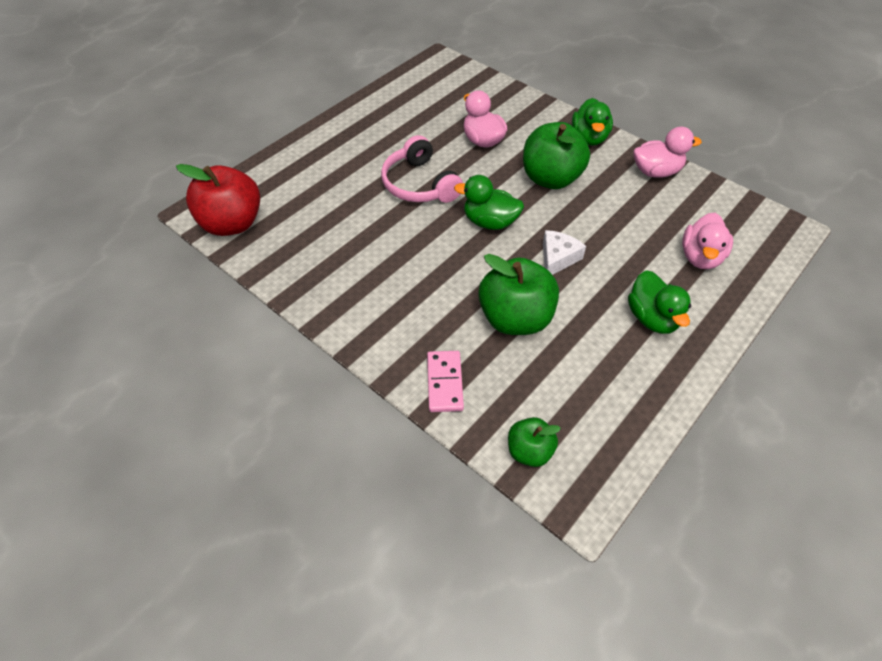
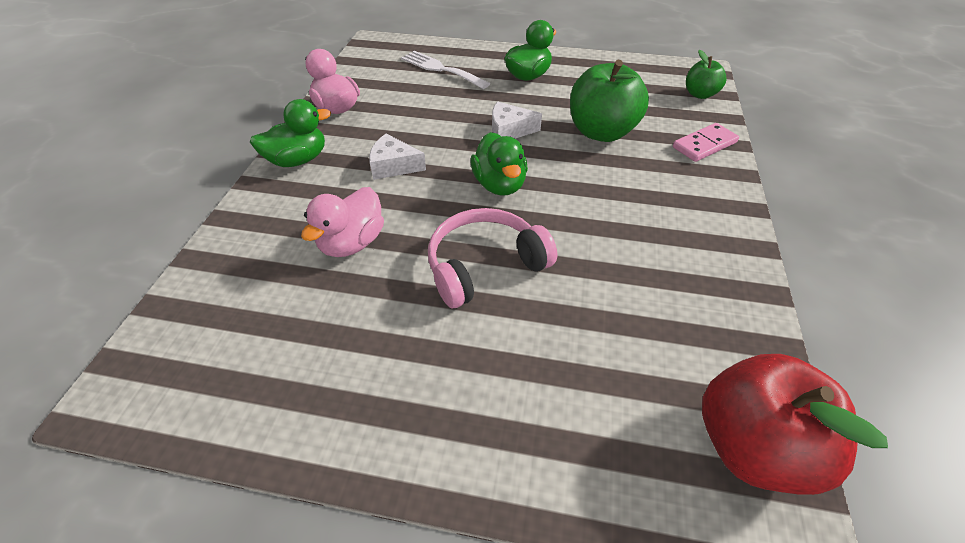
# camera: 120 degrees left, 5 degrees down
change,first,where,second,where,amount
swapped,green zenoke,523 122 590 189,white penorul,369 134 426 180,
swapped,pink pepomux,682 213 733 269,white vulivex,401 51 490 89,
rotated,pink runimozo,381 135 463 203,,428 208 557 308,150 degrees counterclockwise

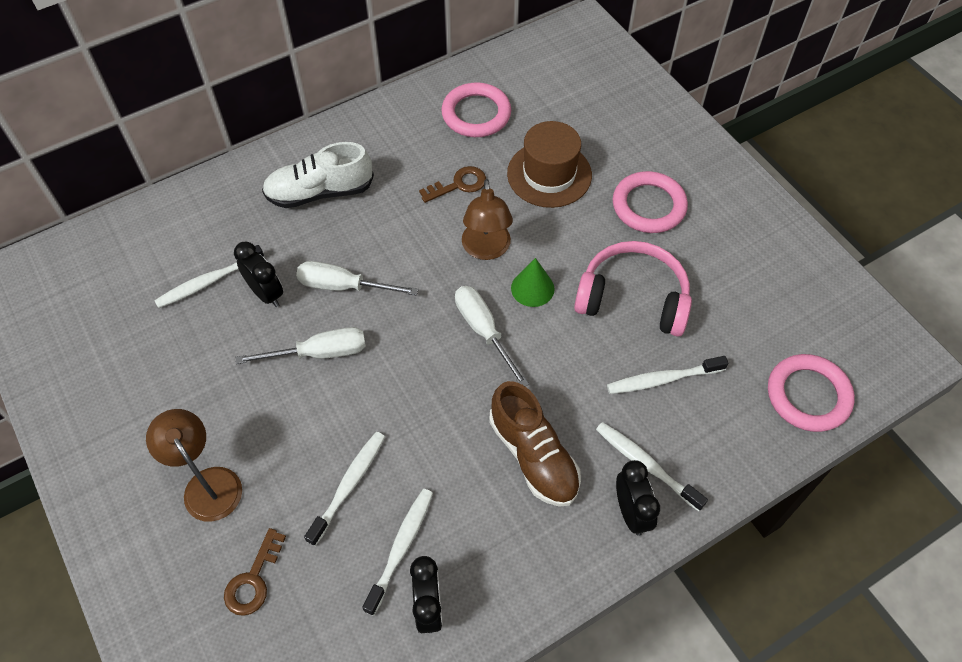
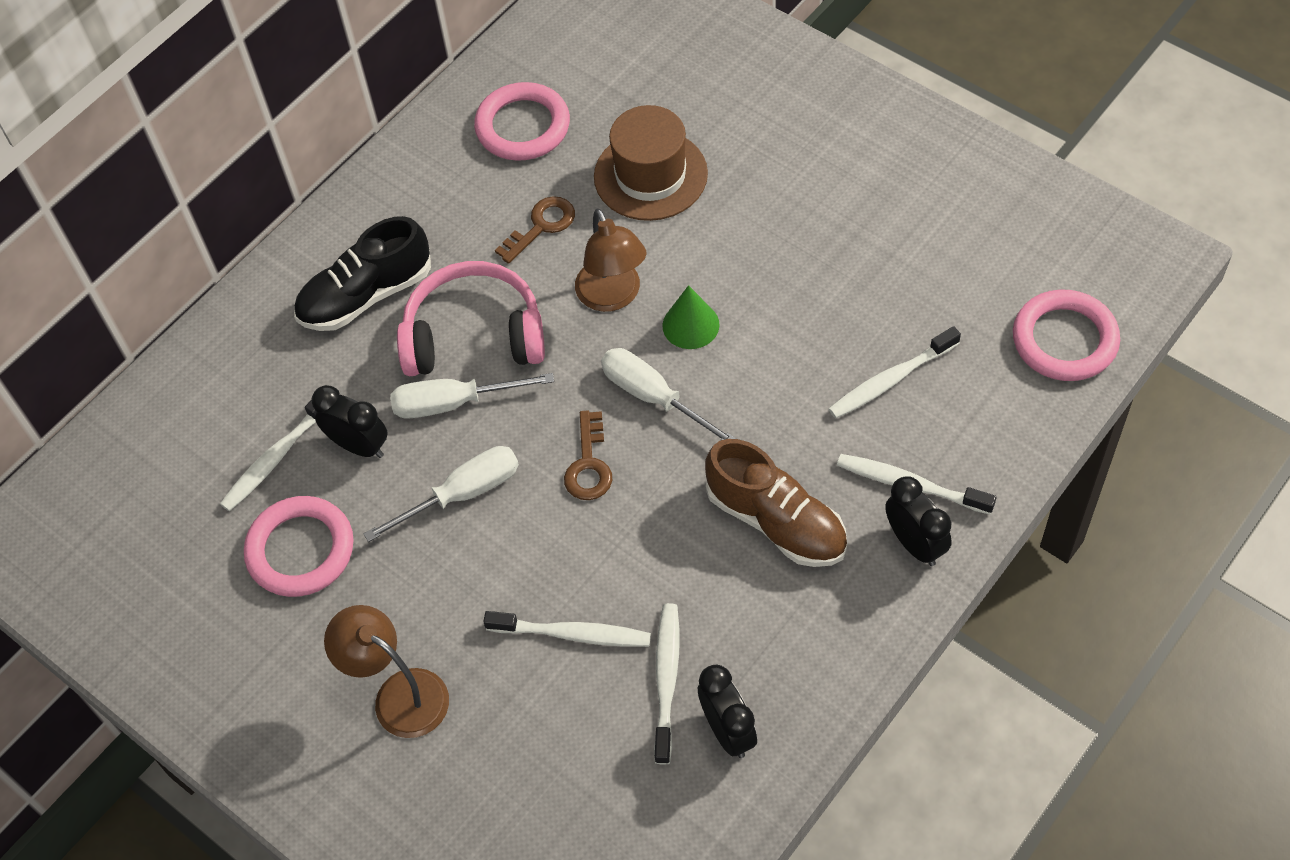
# camera: 15 degrees left, 0 degrees up
change,first,where,second,where,amount
shifted,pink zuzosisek,613 171 688 233,,244 496 354 597,
repainted,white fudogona,262 142 374 208,black fudogona,294 216 431 331,
shifted,pink runimozo,574 241 692 337,,397 261 545 376,
rotated,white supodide,304 432 385 546,,483 611 651 647,90 degrees clockwise
shifted,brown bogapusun,224 528 286 616,,564 410 612 500,

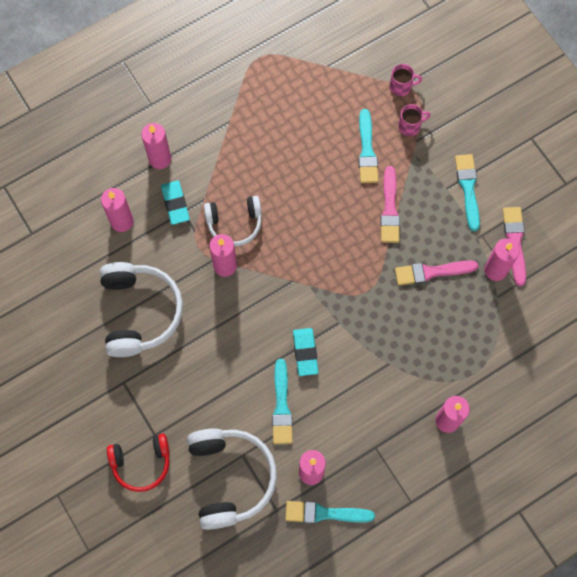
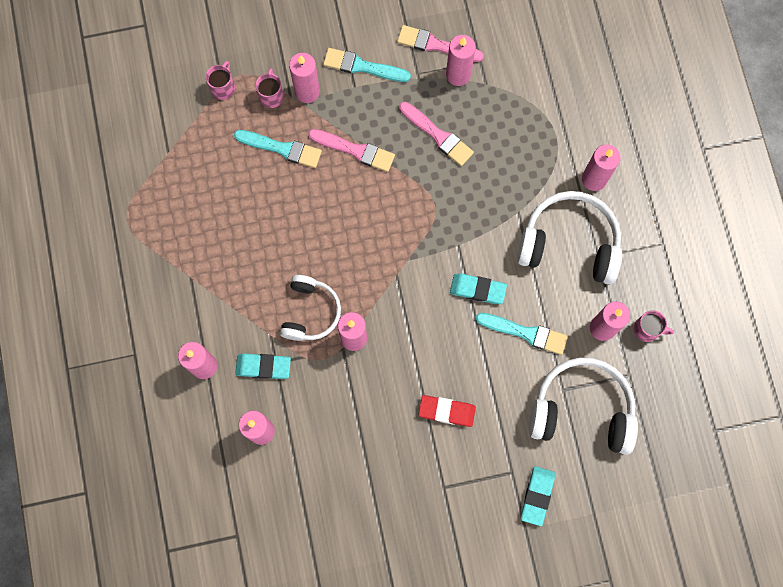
# camera: 70 degrees left, 5 degrees up
change,first,where,second,where,amount
new,,,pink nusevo,289 53 320 103,
rotated,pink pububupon,395 260 478 285,,399 102 474 166,60 degrees counterclockwise
new,,,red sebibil,419 395 476 427,
shifted,white runimozo,100 262 183 357,,517 191 622 285,
swapped,red runimozo,107 434 170 492,turquoise sebibil,521 466 555 526,
swapped,turquoise pububupon,285 501 375 523,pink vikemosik,634 310 674 342,

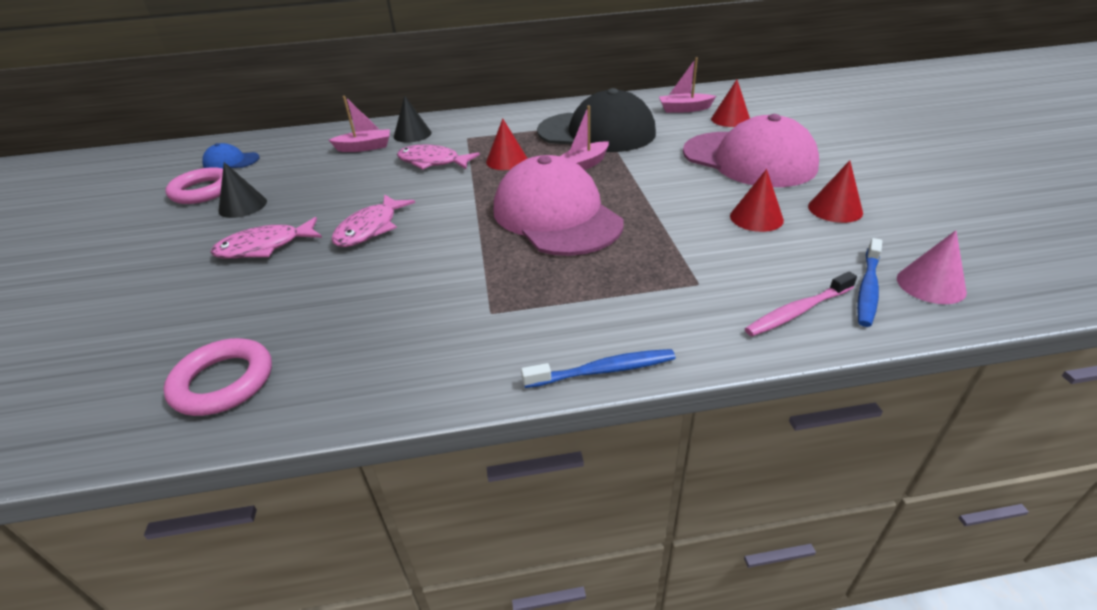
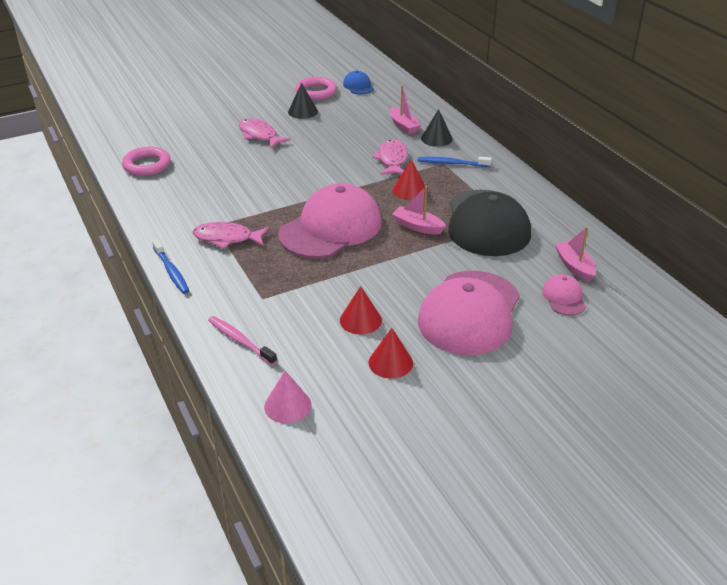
# camera: 70 degrees right, 0 degrees up
change,first,where,second,where,amount
shifted,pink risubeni,331 194 415 247,,193 222 269 249,
shifted,blue supodide,857 238 882 327,,418 157 492 167,
swapped,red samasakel,711 79 750 127,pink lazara,542 274 586 316,

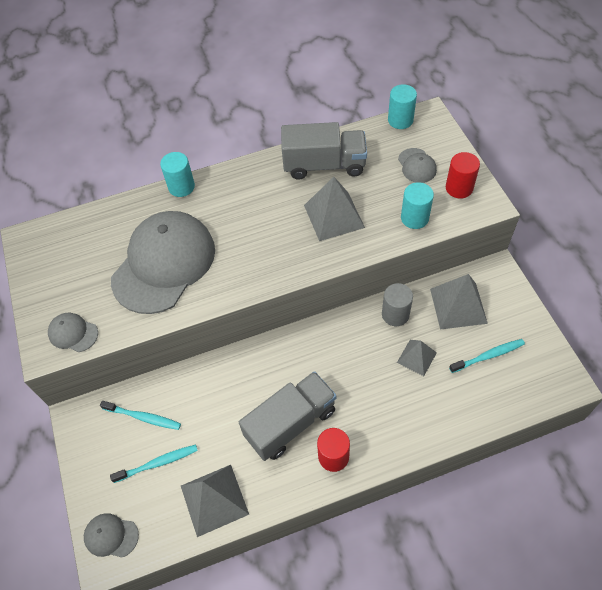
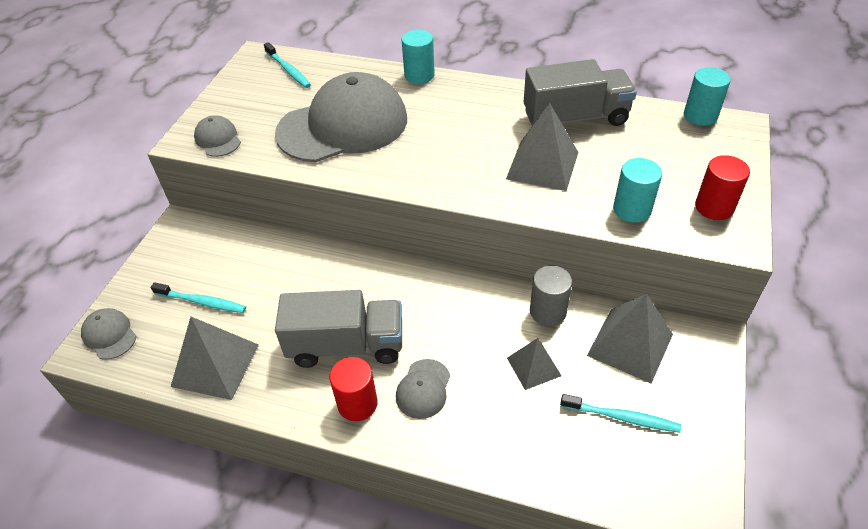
# camera: 35 degrees right, 10 degrees down
change,first,where,second,where,amount
shifted,turquoise supodide,100 401 181 430,,264 42 311 88,
shifted,grey lazara,398 148 437 183,,396 359 450 419,
rotated,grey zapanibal,281 122 367 180,,524 59 637 126,45 degrees counterclockwise

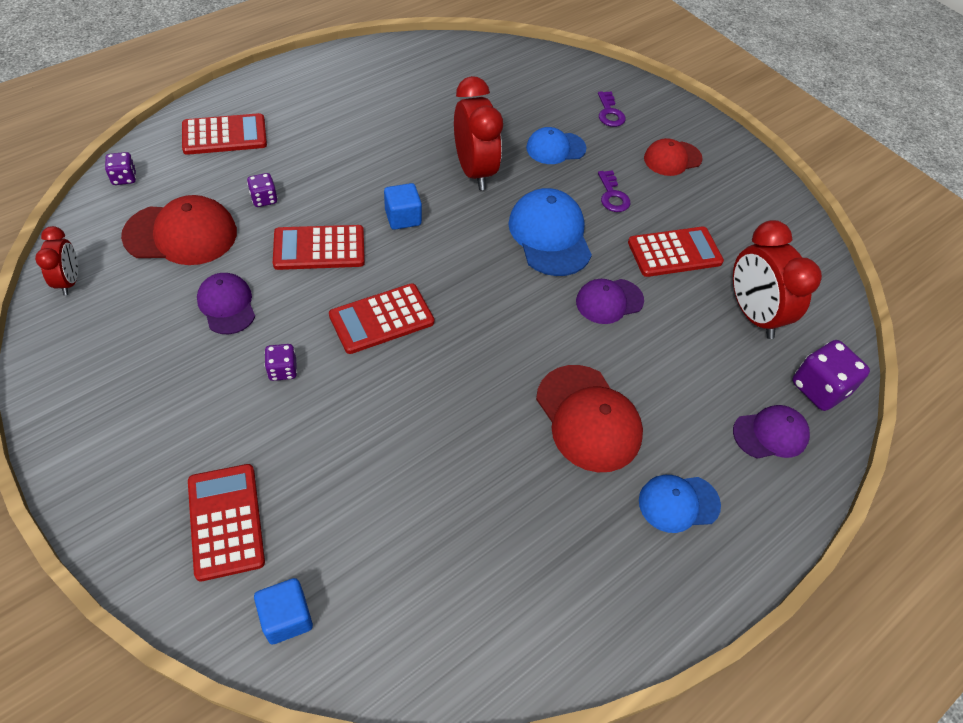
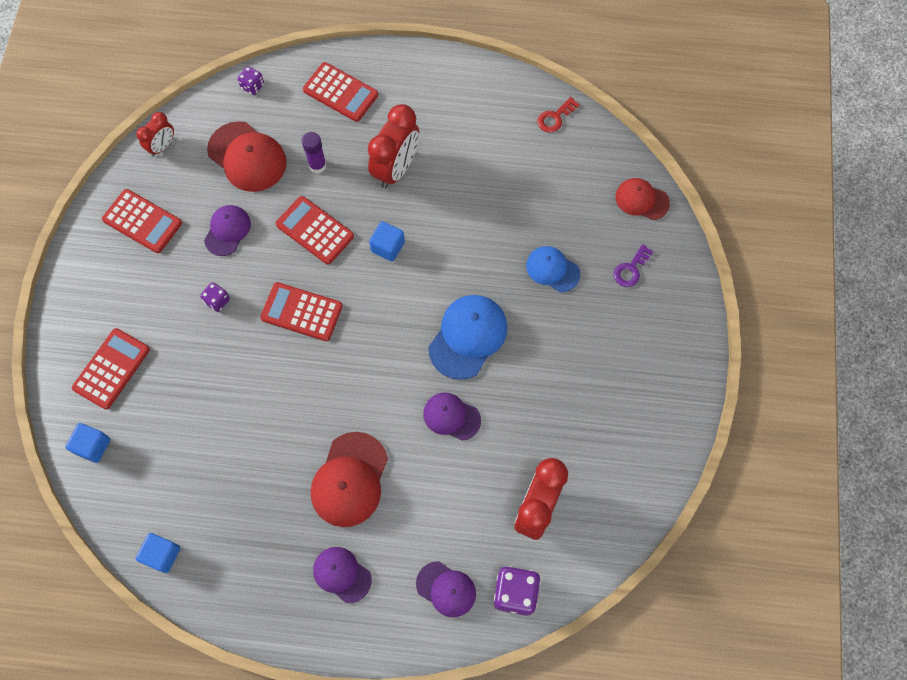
# camera: 50 degrees right, 15 degrees up
change,first,where,second,where,amount
shifted,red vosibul,628 227 724 277,,102 189 182 253,
new,,,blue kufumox,136 533 180 573,
swapped,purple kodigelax,247 173 278 207,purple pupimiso,302 132 327 173,
repainted,blue lazara,639 475 721 533,purple lazara,313 547 371 603,
shifted,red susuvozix,454 76 503 190,,368 104 419 189,
new,,,red bogapusun,538 97 580 133,
shifted,red lazara,644 138 703 176,,615 178 670 220,
gone,purple bogapusun,598 170 630 212,,,

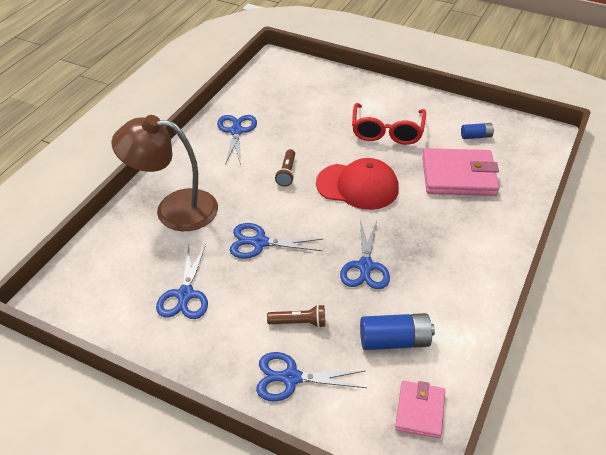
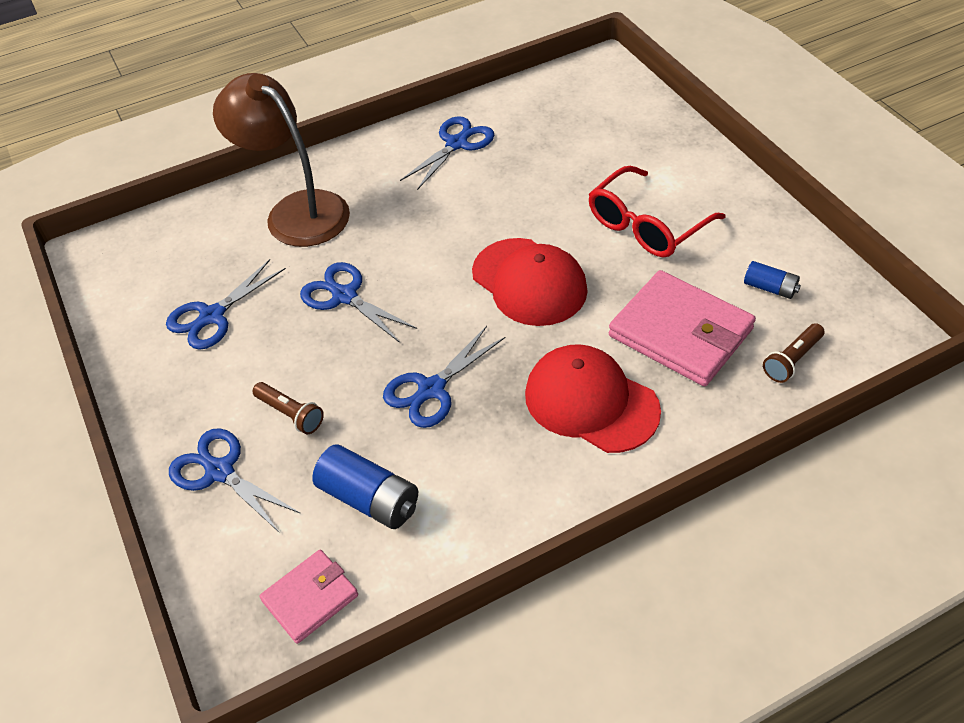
# camera: 40 degrees right, 5 degrees up
change,first,where,second,where,amount
new,,,red lazara,525 344 661 453,
shifted,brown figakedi,275 149 295 186,,763 323 824 383,

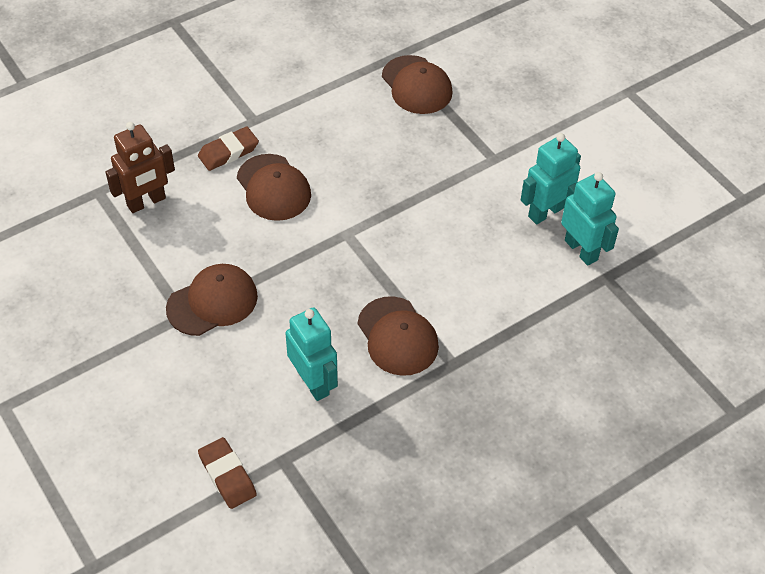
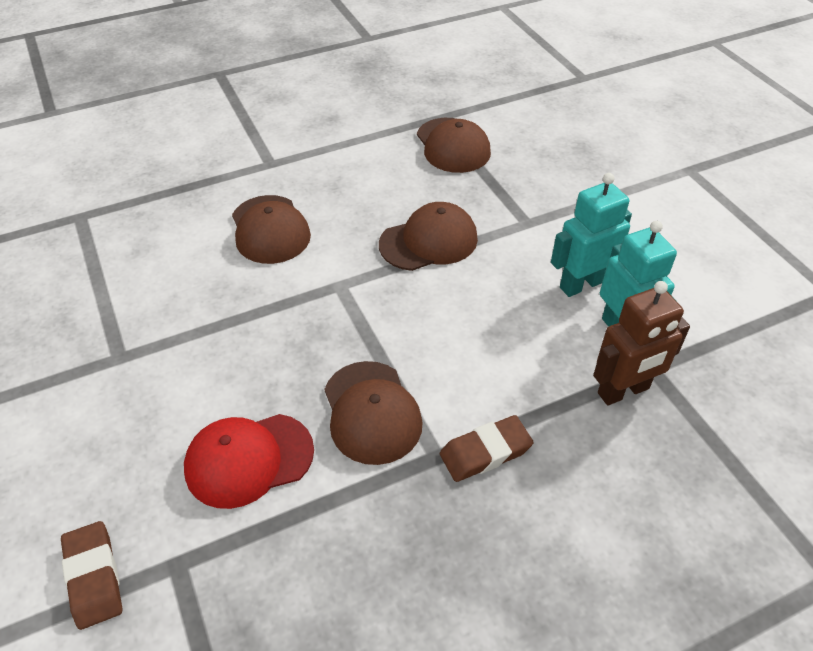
# camera: 10 degrees right, 5 degrees down
change,first,where,second,where,amount
swapped,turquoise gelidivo,286 307 338 401,red lazara,184 414 314 509,
shifted,brown lazara,166 264 258 336,,379 202 478 271,
shifted,brown sebibil,198 126 259 171,,440 415 534 482,
shifted,brown gelidivo,106 122 175 213,,593 281 690 405,

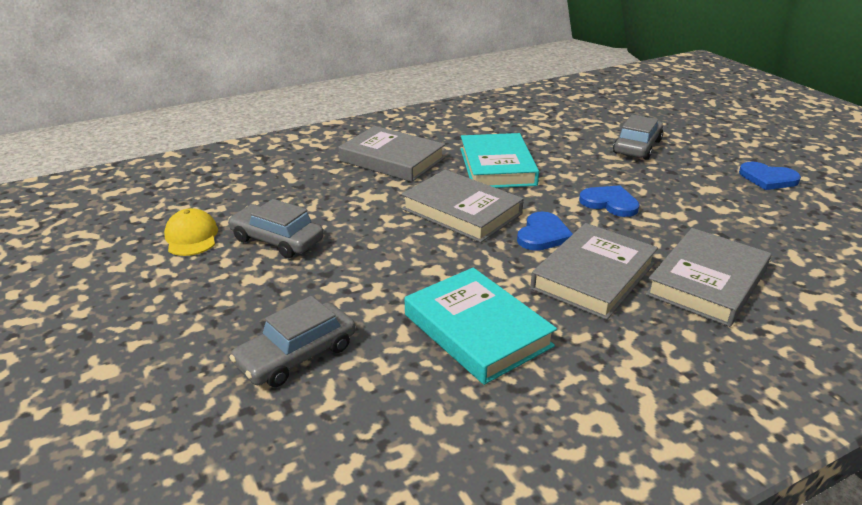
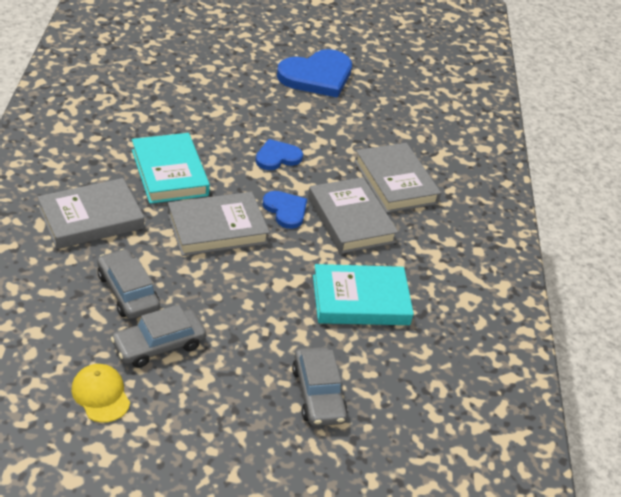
# camera: 65 degrees left, 10 degrees up
change,first,where,second,where,amount
rotated,yellow lazara,164 208 218 256,,72 364 130 423,45 degrees clockwise
shifted,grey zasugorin,613 115 663 160,,97 249 160 319,
rotated,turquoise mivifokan,461 133 539 188,,132 133 210 204,45 degrees clockwise
scaled,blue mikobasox,739 162 801 190,,277 49 352 98,x1.82

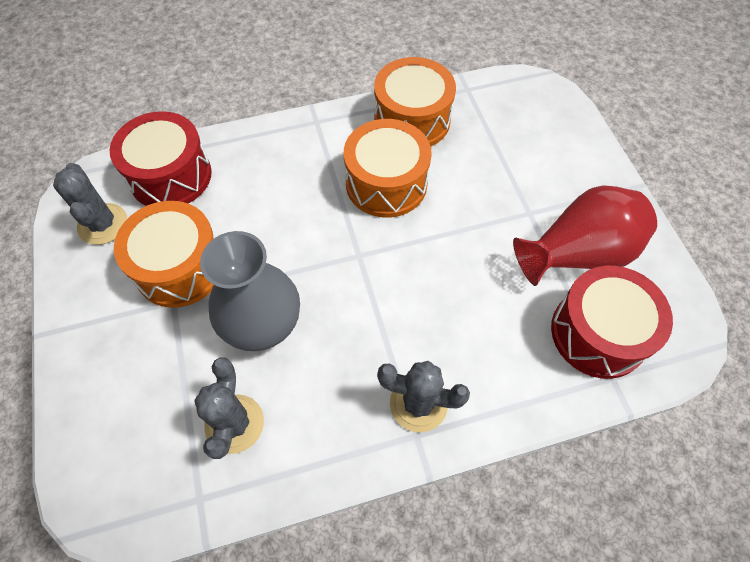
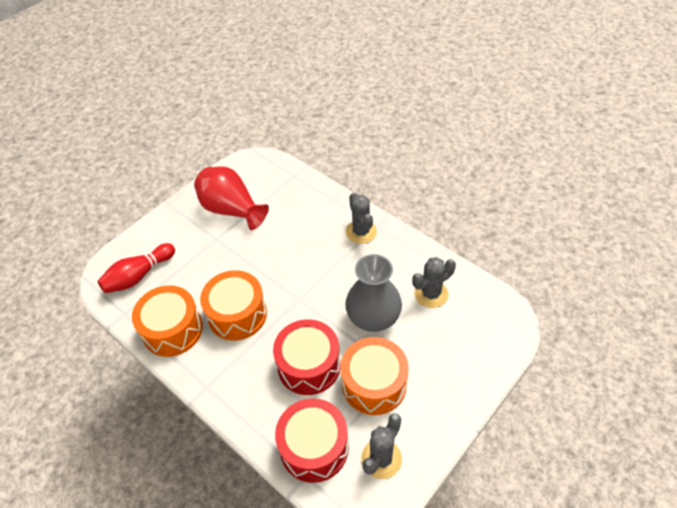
# camera: 120 degrees left, 10 degrees down
change,first,where,second,where,amount
new,,,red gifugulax,97 243 175 293,
shifted,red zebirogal,551 266 673 379,,273 319 341 395,

